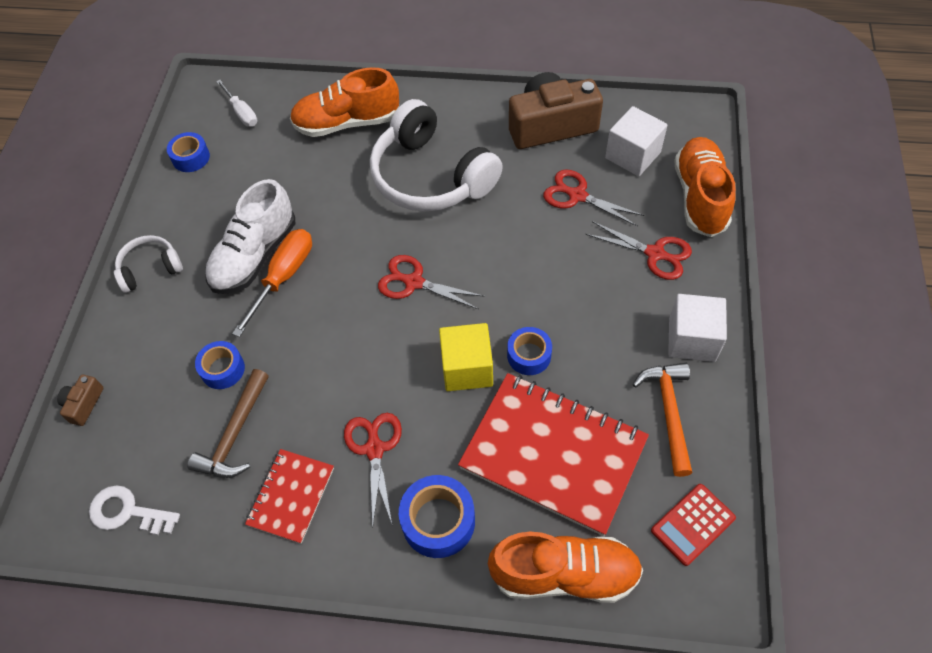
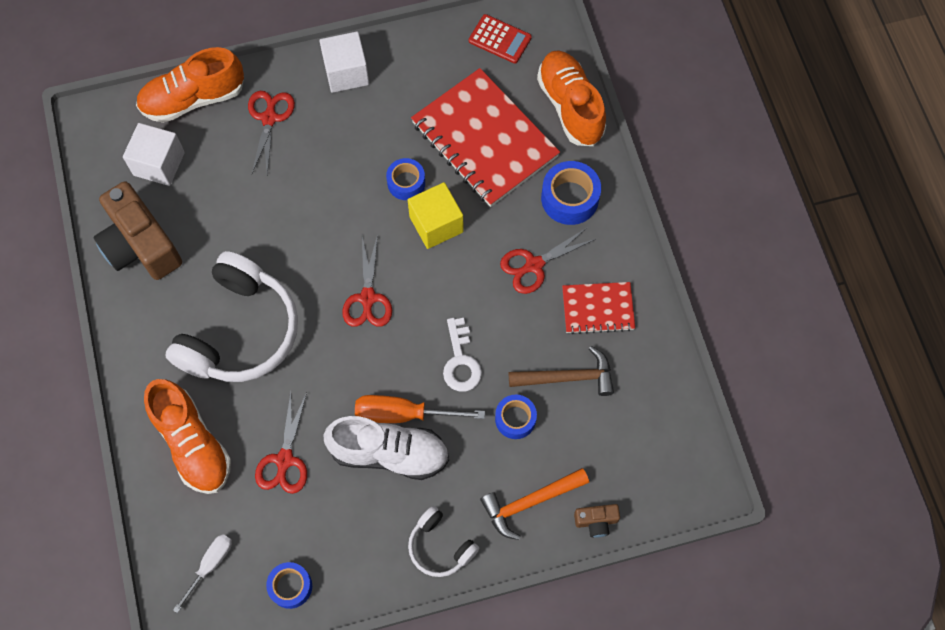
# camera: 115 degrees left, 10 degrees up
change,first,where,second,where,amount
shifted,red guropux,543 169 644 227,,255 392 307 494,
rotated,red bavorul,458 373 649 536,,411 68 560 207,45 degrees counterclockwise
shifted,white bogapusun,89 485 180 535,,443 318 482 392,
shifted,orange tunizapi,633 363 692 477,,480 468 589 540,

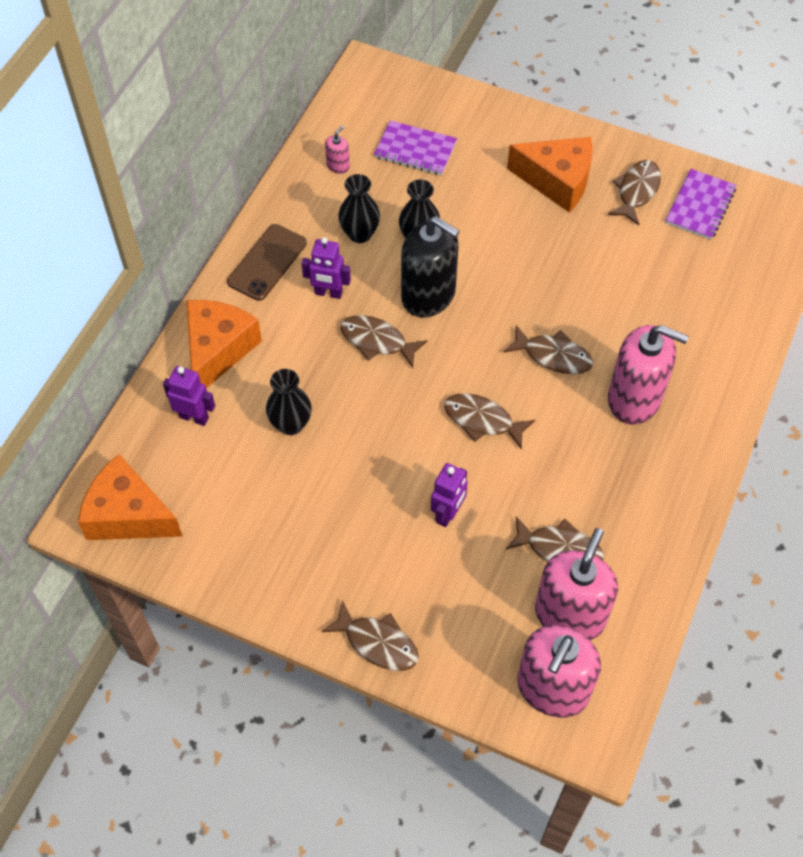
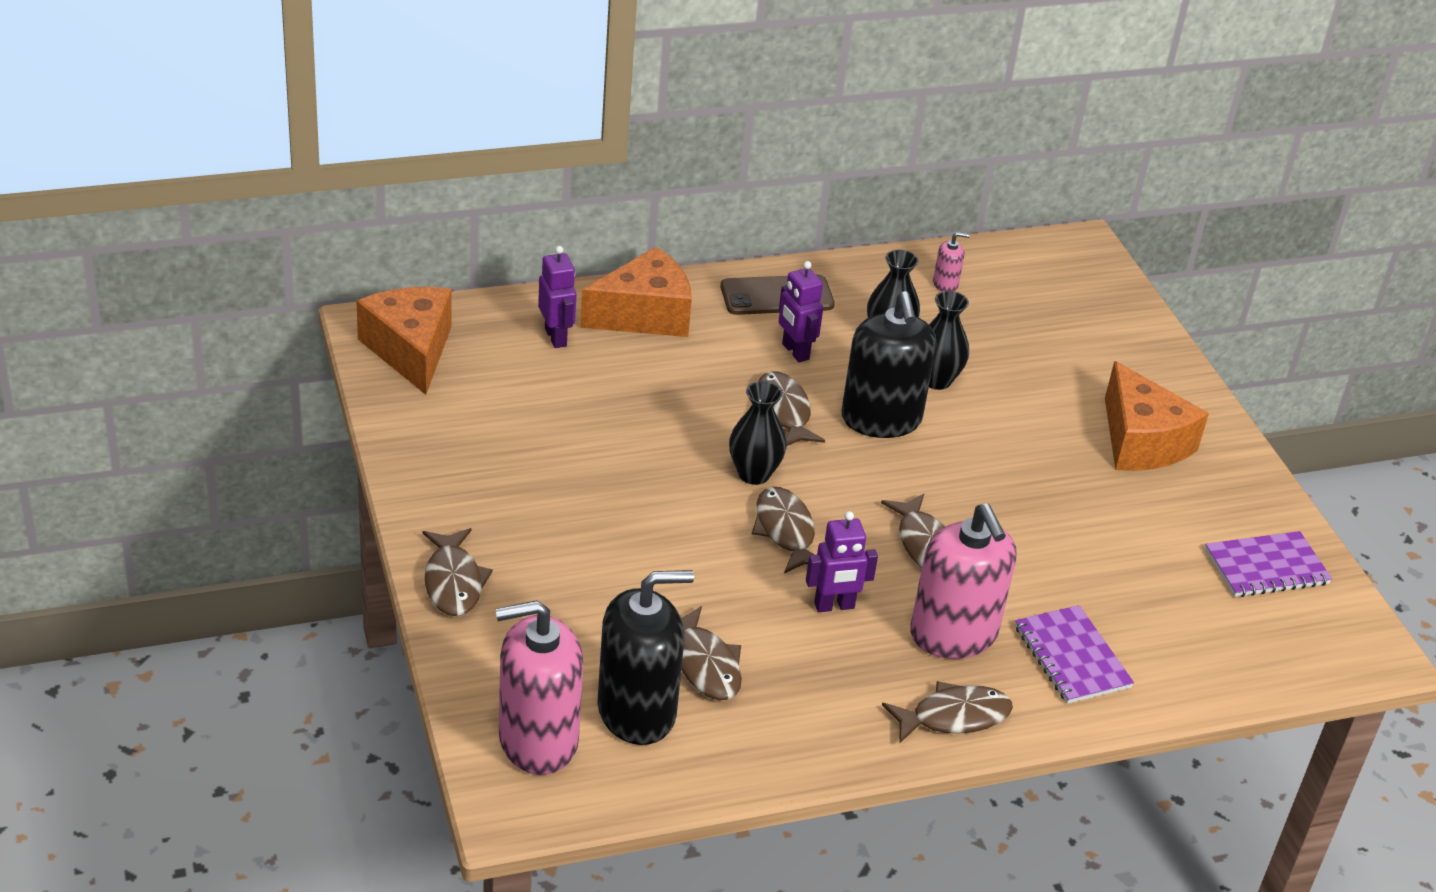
# camera: 45 degrees right, 20 degrees down
change,first,where,second,where,amount
repainted,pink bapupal,535 528 618 640,black bapupal,597 570 694 745,
shifted,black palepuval,266 369 312 435,,729 381 787 485,
shifted,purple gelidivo,431 463 468 527,,806 511 878 612,
shifted,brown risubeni,608 160 661 225,,882 681 1013 744,
shifted,purple bavorul,374 120 457 175,,1015 605 1134 704,

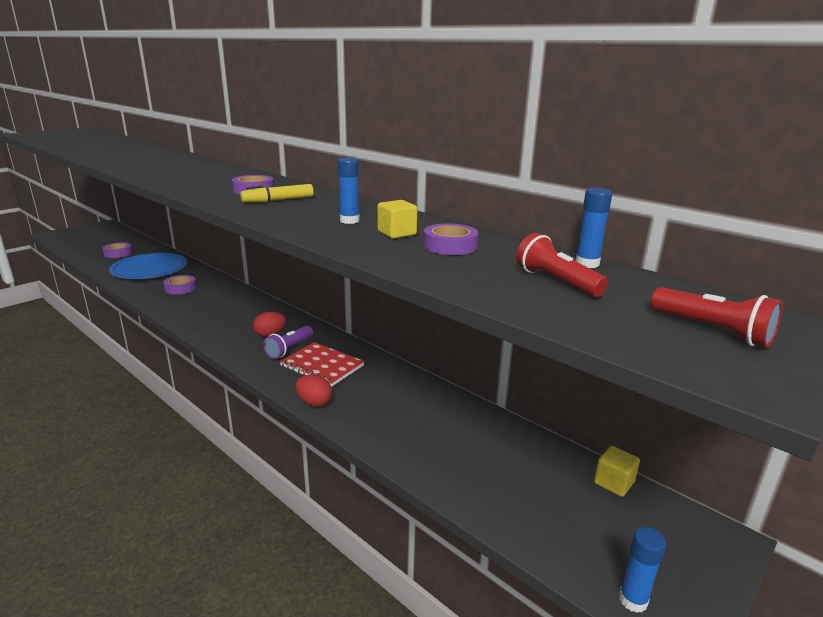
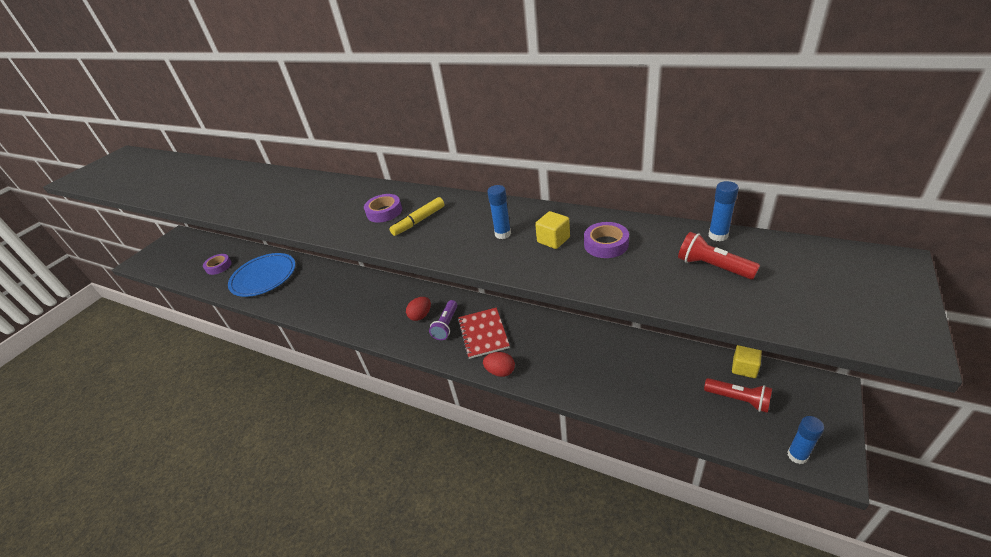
# camera: 10 degrees left, 15 degrees up
change,first,where,second,where,amount
rotated,red bavorul,280 342 365 387,,458 307 510 359,60 degrees clockwise
shifted,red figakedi,651 287 783 348,,704 378 772 413,
gone,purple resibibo,163 275 197 295,,,

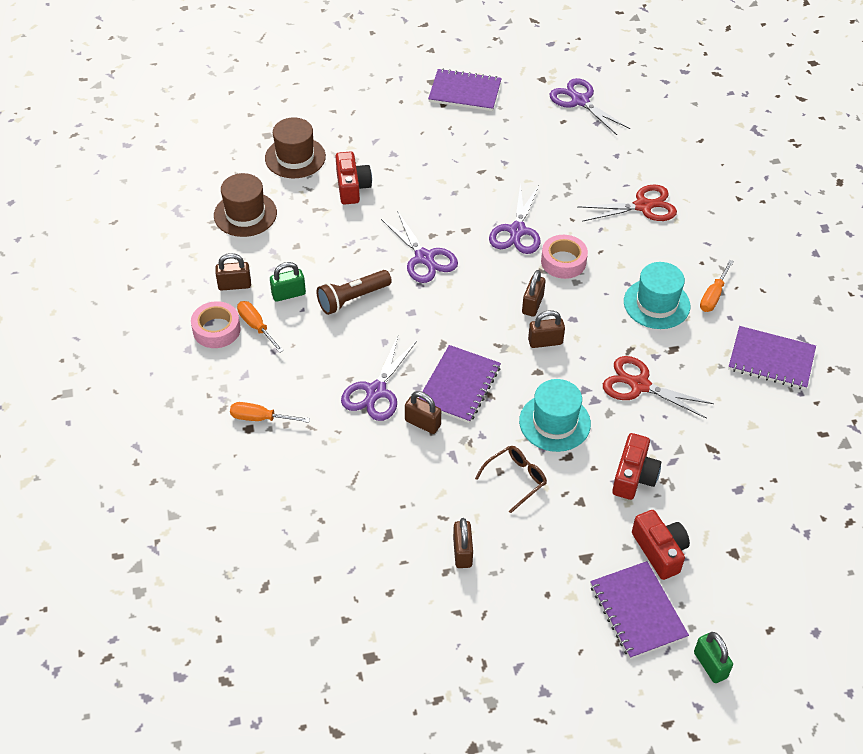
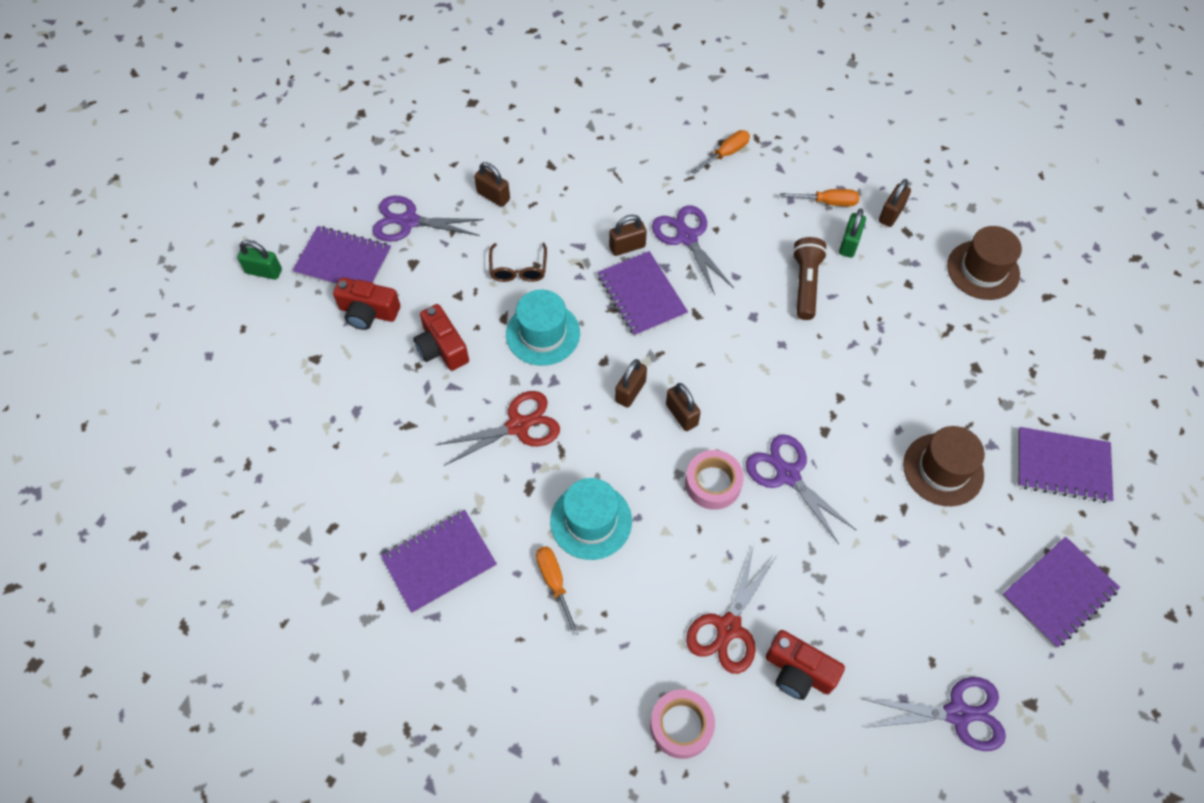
# camera: 130 degrees right, 10 degrees up
change,first,where,second,where,amount
shifted,purple guropux,381 211 458 283,,372 196 484 242,
shifted,pink resibibo,191 301 241 348,,650 689 715 759,
shifted,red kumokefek,336 151 372 205,,766 630 845 700,
shifted,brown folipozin,265 118 326 178,,903 426 985 506,
new,,,purple bavorul,1018 427 1113 503,

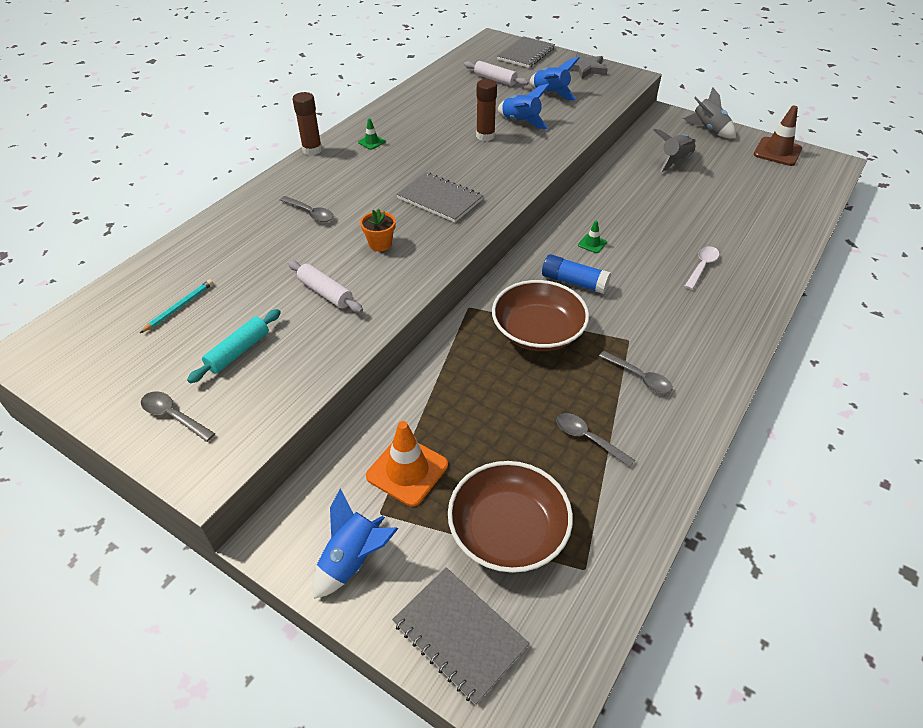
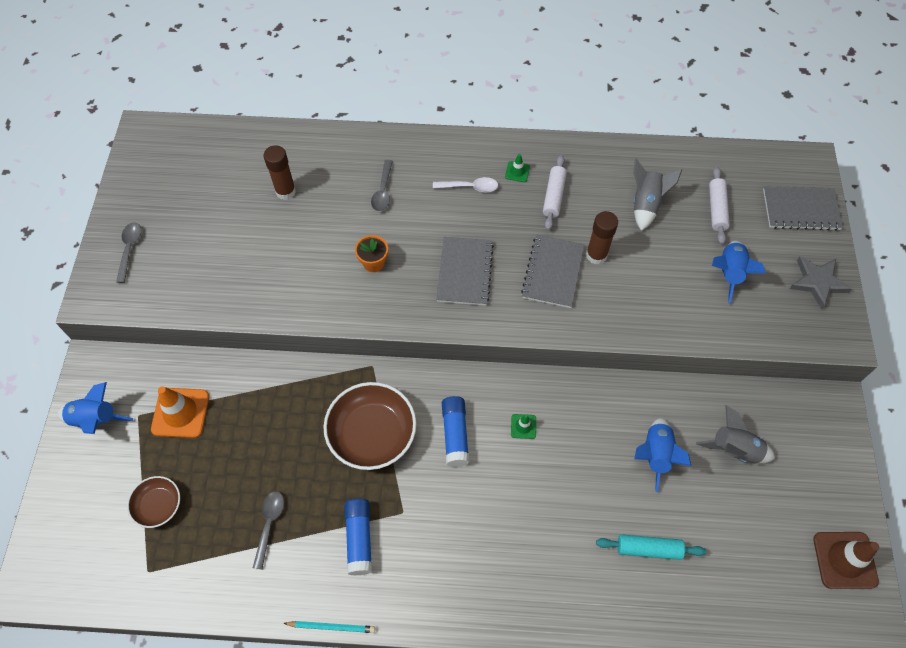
# camera: 60 degrees right, 15 degrees up
change,first,where,second,where,amount
scaled,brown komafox,448 461 573 573,,127 476 180 528,x0.55
shifted,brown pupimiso,293 92 322 155,,263 145 296 200,
shifted,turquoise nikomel,140 279 213 333,,283 621 375 633,
swapped,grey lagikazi,599 351 673 394,blue pupimiso,345 499 372 575,
shifted,white lagikazi,685 246 719 290,,433 177 498 193,
shifted,grey bavorul,392 567 530 705,,521 235 585 308,
shifted,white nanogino,288 260 363 313,,543 155 567 230,
shifted,turquoise nanogino,187 309 281 383,,596 534 706 560,
shifted,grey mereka,683 87 736 138,,633 158 682 231,
shifted,blue mereka,498 84 550 129,,634 418 691 492,

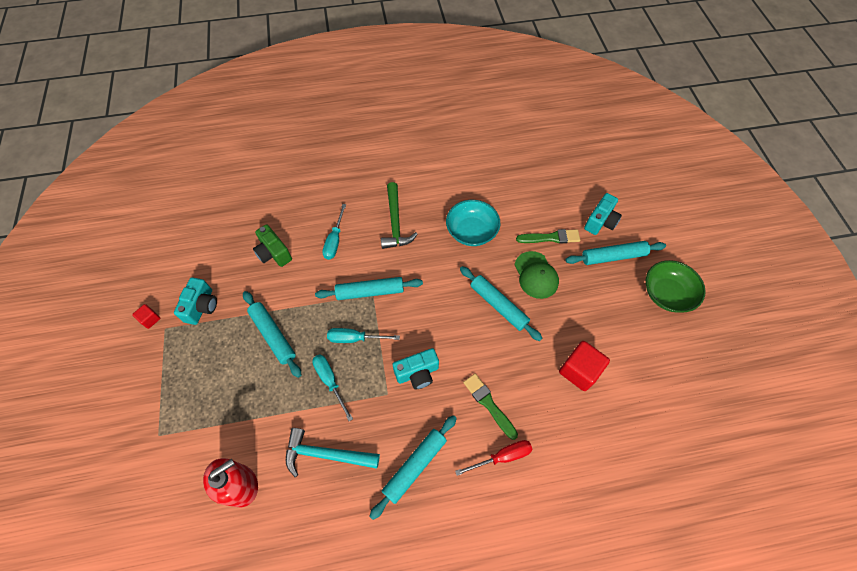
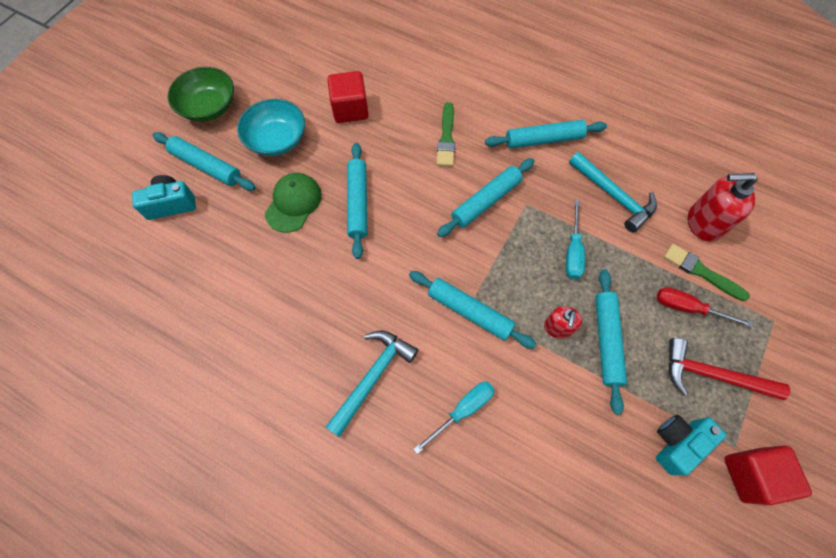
# camera: 140 degrees left, 5 degrees up
change,first,where,second,where,amount
shifted,turquoise komafox,446 200 501 246,,237 99 305 156,
repainted,green tunizapi,381 182 418 249,turquoise tunizapi,326 330 418 437,
swapped,turquoise kumokefek,393 348 439 389,turquoise nanogino,437 158 535 237,
new,,,red bapupal,544 306 582 339,
shifted,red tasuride,455 440 533 476,,657 287 753 328,
shifted,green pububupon,516 229 580 243,,664 244 750 301,
new,,,red tunizapi,669 338 790 400,
scaled,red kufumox,132 304 160 329,,724 446 812 505,x1.95
gone,green kumokefek,253 224 292 267,,,
gone,turquoise tasuride,327 328 400 343,,,

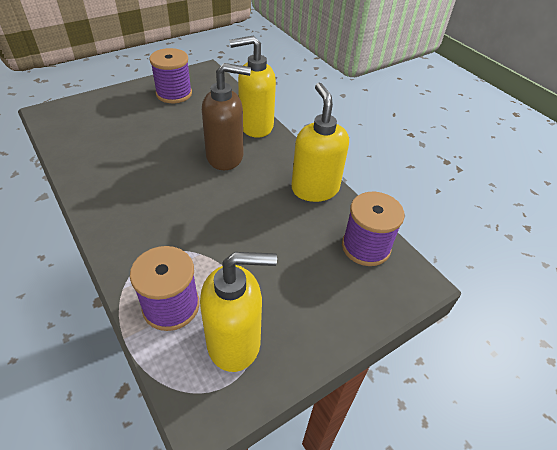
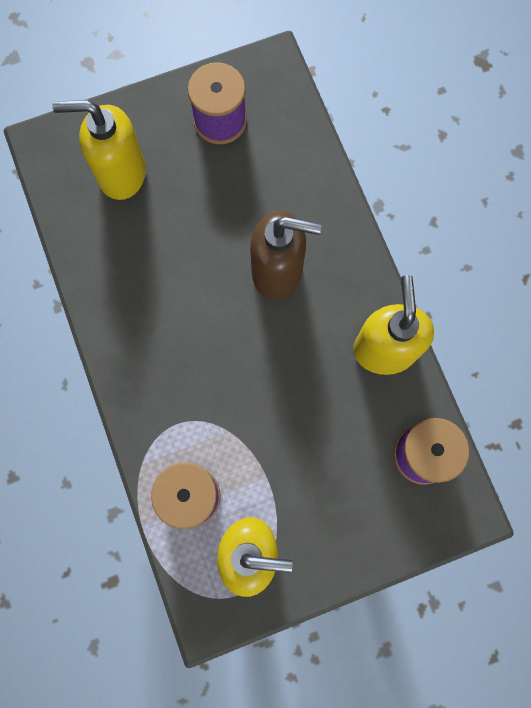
# camera: 15 degrees right, 30 degrees up
change,first,where,second,where,amount
shifted,yellow bapupal,229 35 276 138,,52 100 146 200,

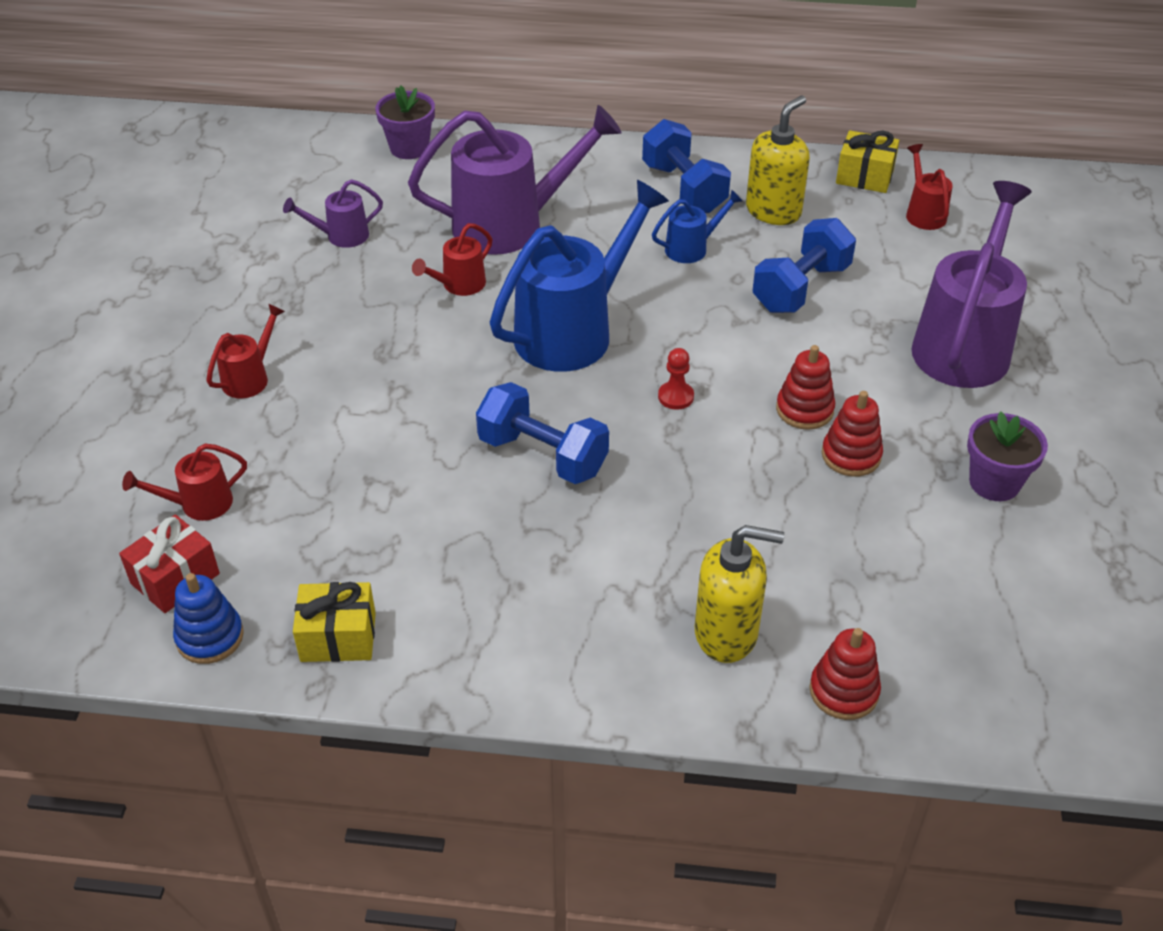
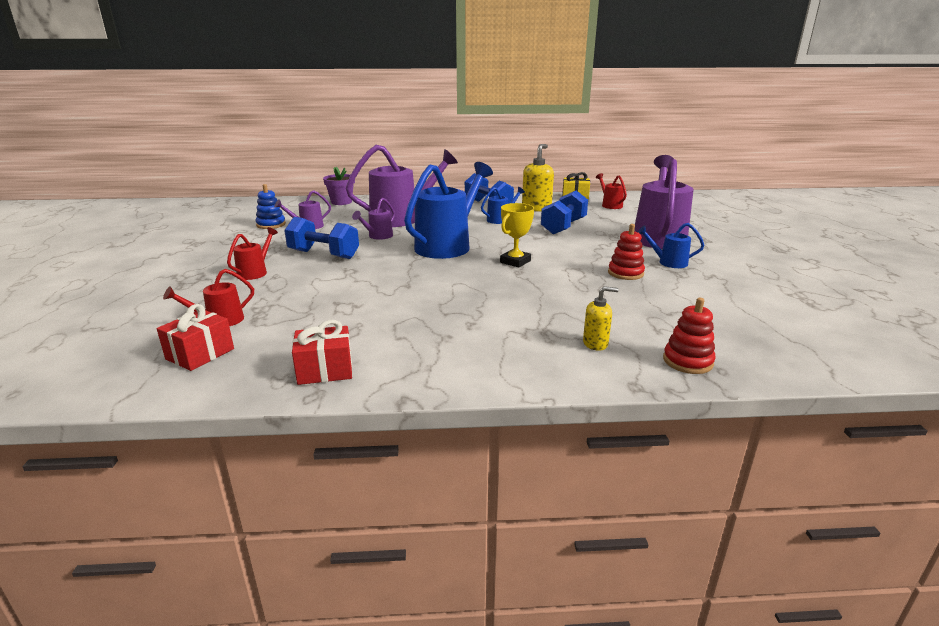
# camera: 10 degrees left, 20 degrees down
change,first,where,second,where,amount
shifted,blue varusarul,173 573 244 664,,256 184 286 229,
shifted,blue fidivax,476 382 609 484,,284 217 359 259,
repainted,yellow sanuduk,293 582 376 662,red sanuduk,292 320 352 385,
repainted,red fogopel,412 223 492 296,purple fogopel,352 198 395 240,
swapped,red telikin,658 348 694 410,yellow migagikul,500 203 534 267,
scaled,yellow bapupal,695 525 784 663,,583 286 619 351,x0.57
new,,,blue fogopel,638 223 705 268,
gone,red varusarul,776 345 835 430,,,
gone,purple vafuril,967 411 1048 501,,,

